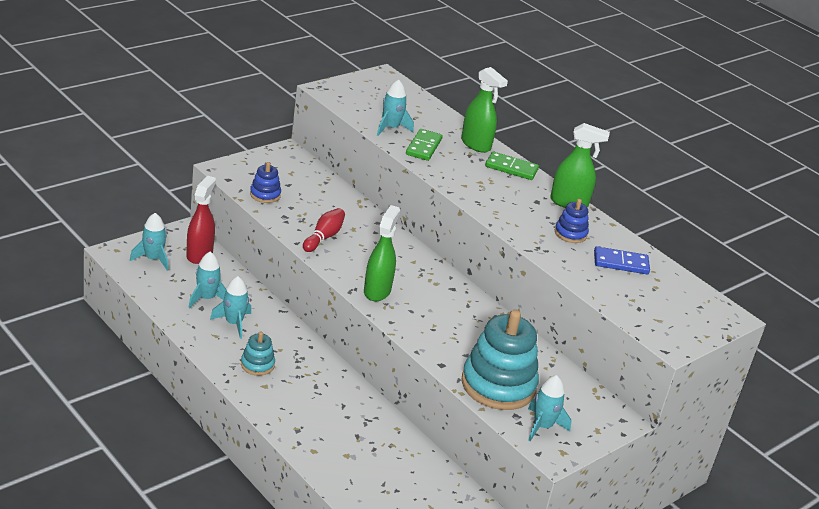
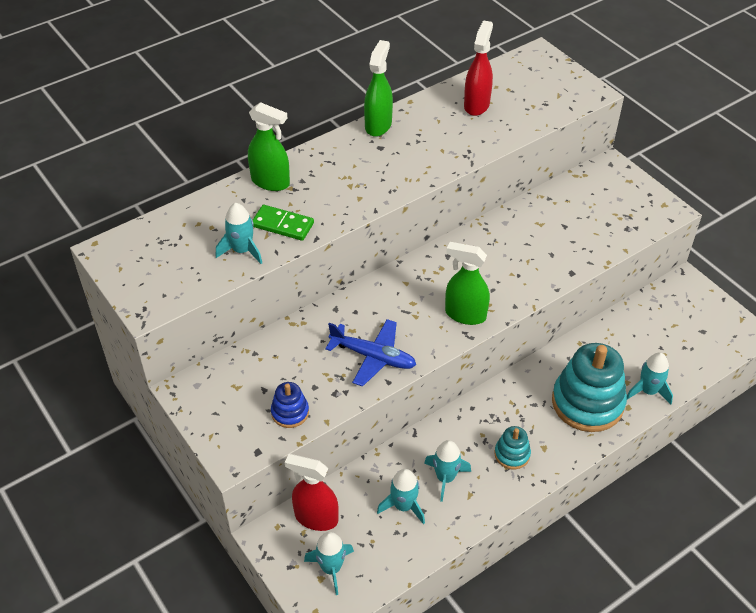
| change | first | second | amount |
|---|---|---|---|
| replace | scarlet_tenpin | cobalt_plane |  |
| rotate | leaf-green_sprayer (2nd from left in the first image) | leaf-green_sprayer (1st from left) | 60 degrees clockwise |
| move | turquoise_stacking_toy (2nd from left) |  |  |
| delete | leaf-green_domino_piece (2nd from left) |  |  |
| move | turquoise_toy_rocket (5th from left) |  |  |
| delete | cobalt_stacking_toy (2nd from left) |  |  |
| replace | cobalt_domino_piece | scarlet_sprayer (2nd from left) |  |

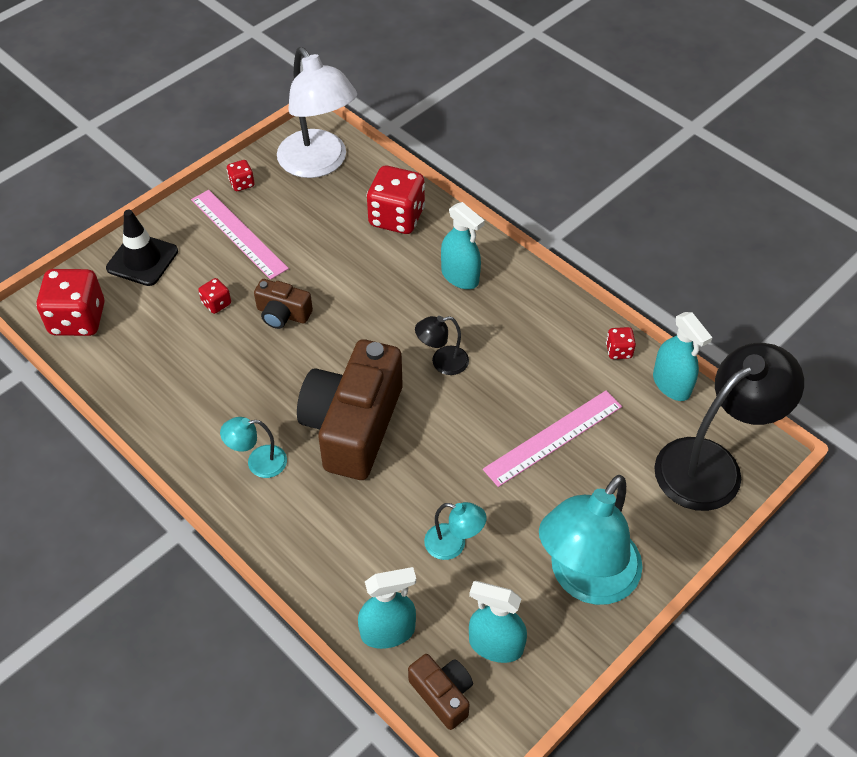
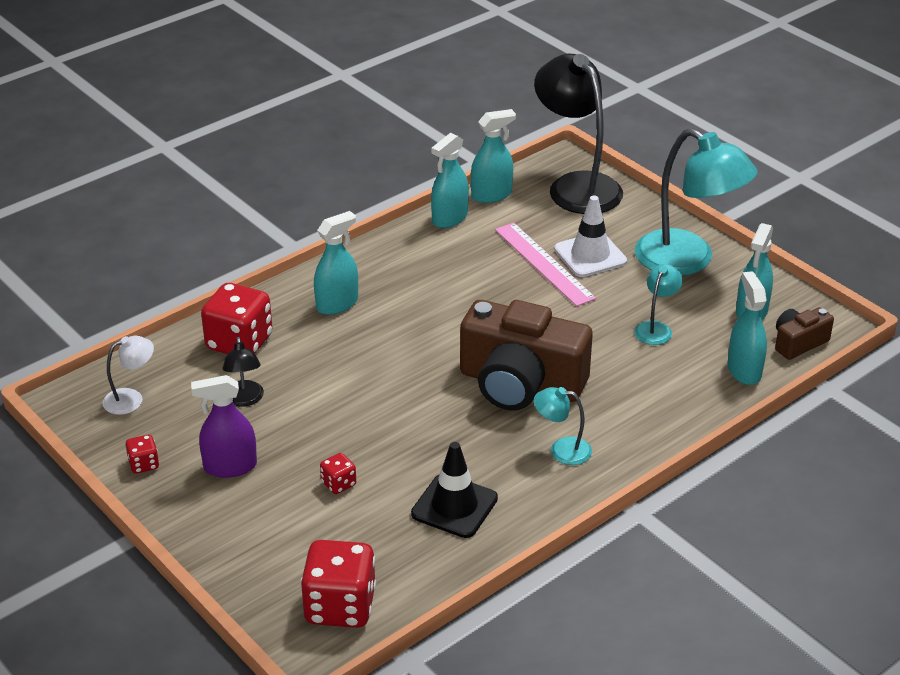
| change | first | second | amount |
|---|---|---|---|
| move | ebony_traffic_cone |  |  |
| replace | rosy_measuring_stick (1st from left) | royal_purple_sprayer |  |
| rotate | turquoise_reading_lamp (1st from left) |  | 105 degrees clockwise |
| delete | dark_brown_photo_camera (1st from left) |  |  |
| resize | pure_white_reading_lamp |  | x0.46 |
| move | ebony_reading_lamp (1st from left) |  |  |
| replace | scarlet_game_die (5th from left) | turquoise_sprayer (2nd from left) |  |
| insert |  | pure_white_traffic_cone |  |

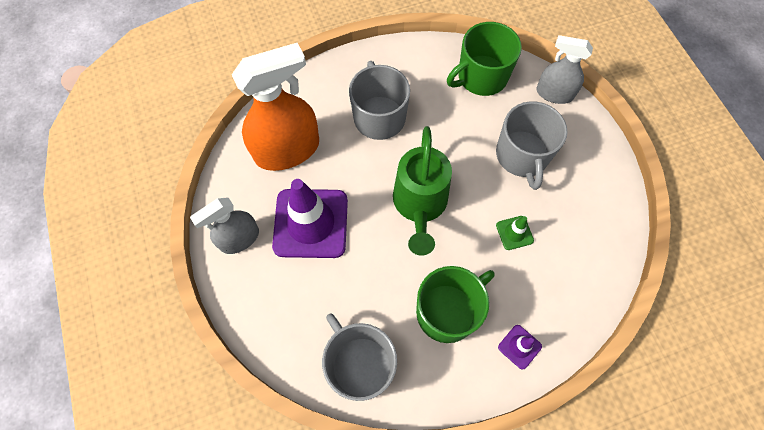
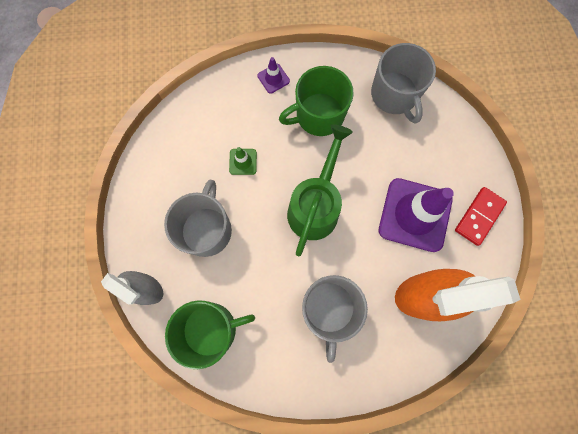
| change | first | second | amount |
|---|---|---|---|
| replace | grey_sprayer (1st from left) | scarlet_domino_piece |  |

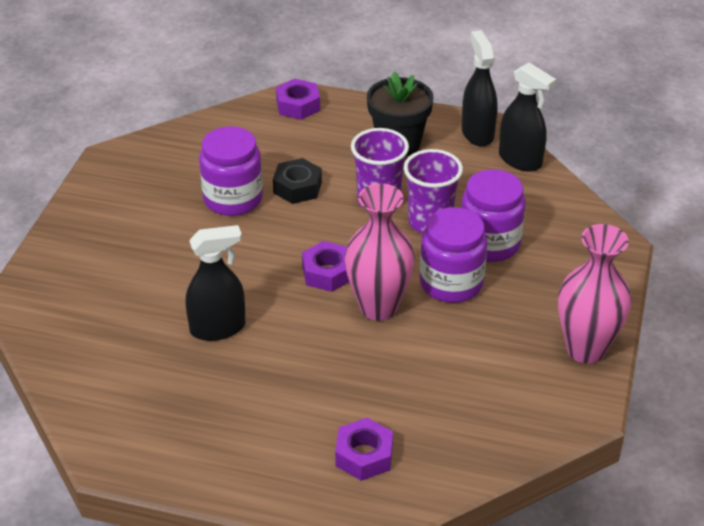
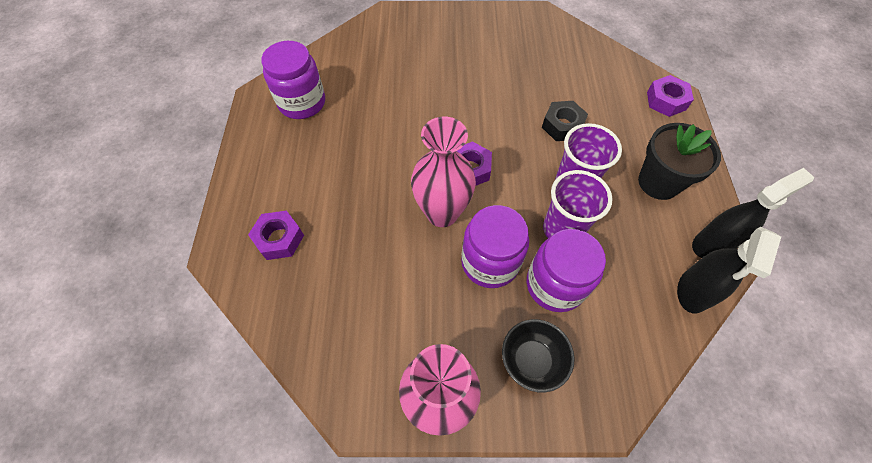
| change | first | second | amount |
|---|---|---|---|
| delete | ebony_sprayer (1st from left) |  |  |
| move | royal_purple_jam_jar (1st from left) |  |  |
| insert |  | ebony_bowl |  |

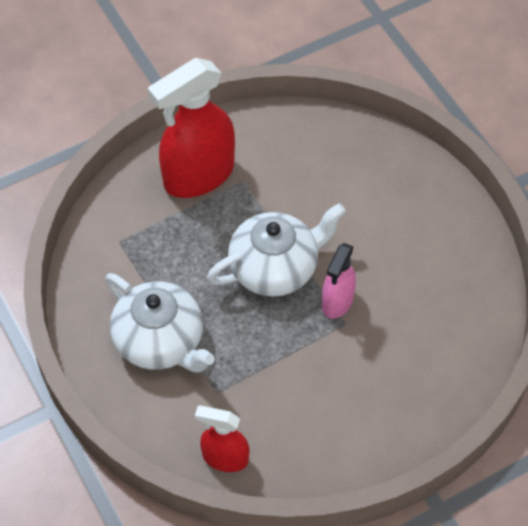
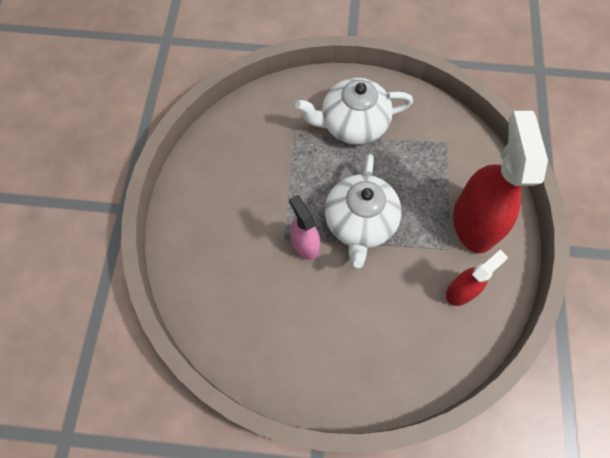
| change | first | second | amount |
|---|---|---|---|
| move | scarlet_sprayer (2nd from left in the first image) | scarlet_sprayer (1st from left) |  |

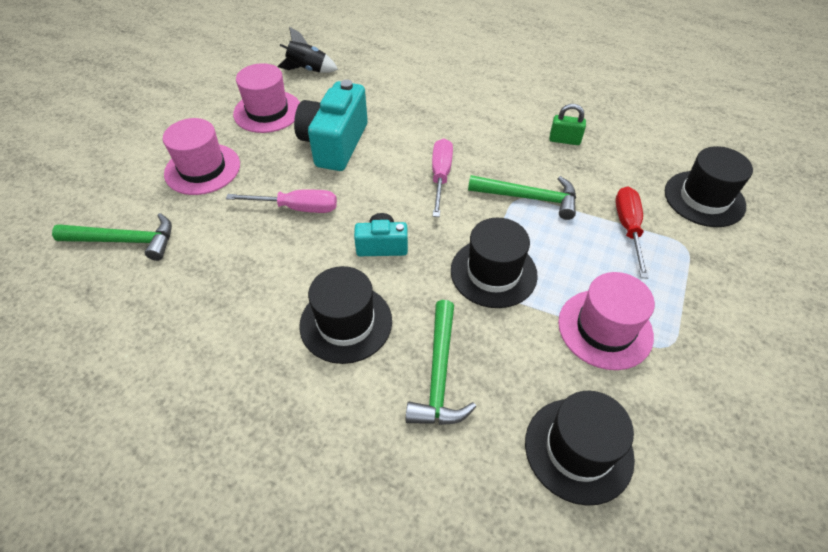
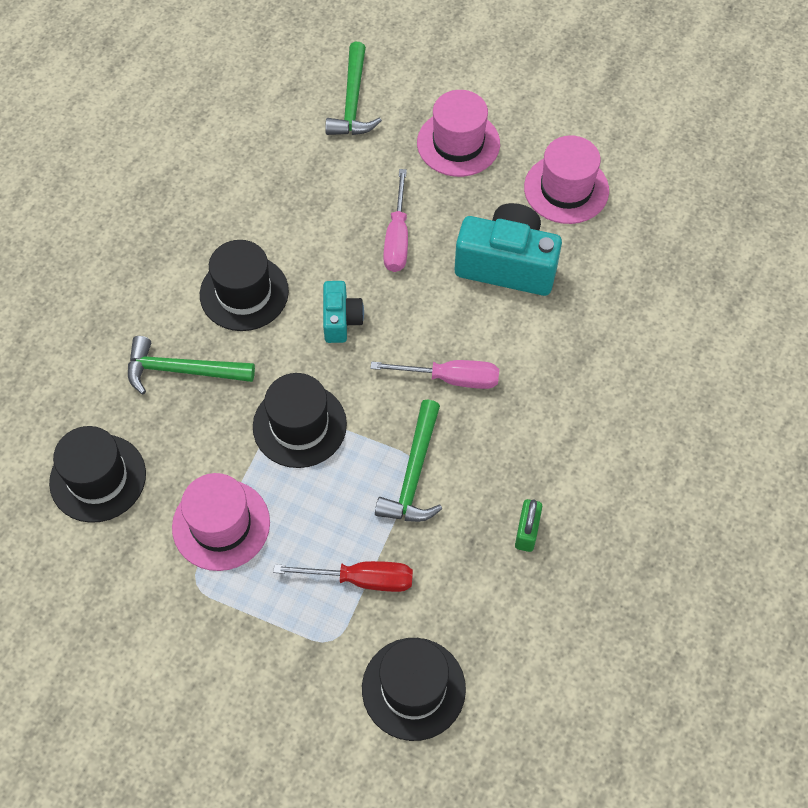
| change | first | second | amount |
|---|---|---|---|
| delete | ebony_toy_rocket |  |  |

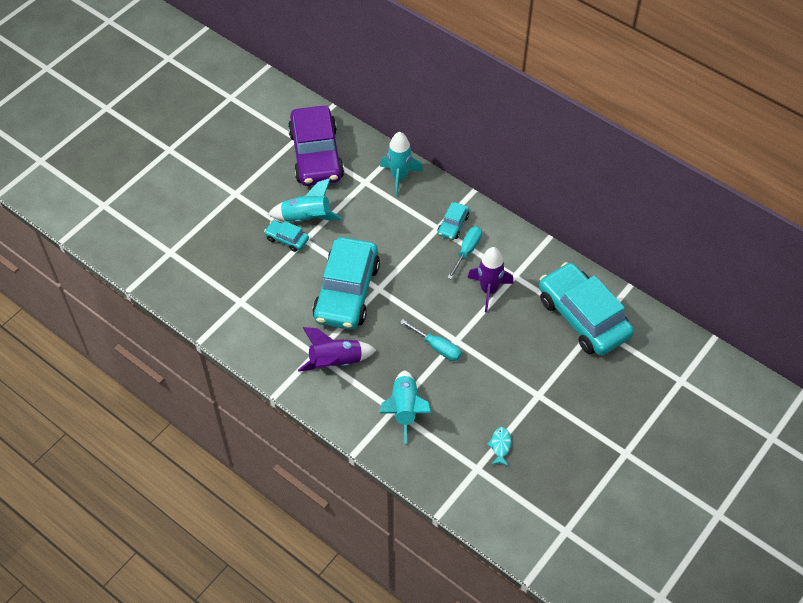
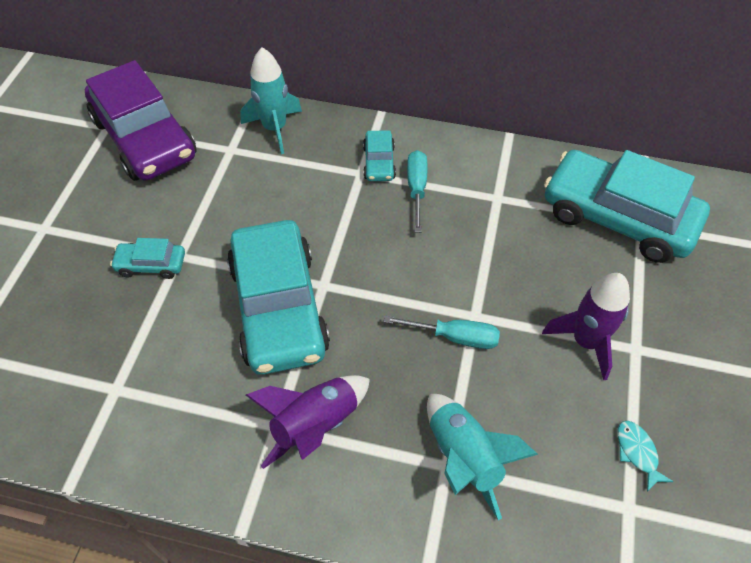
| change | first | second | amount |
|---|---|---|---|
| delete | turquoise_toy_rocket (1st from left) |  |  |
| move | royal_purple_toy_rocket (2nd from left) |  |  |

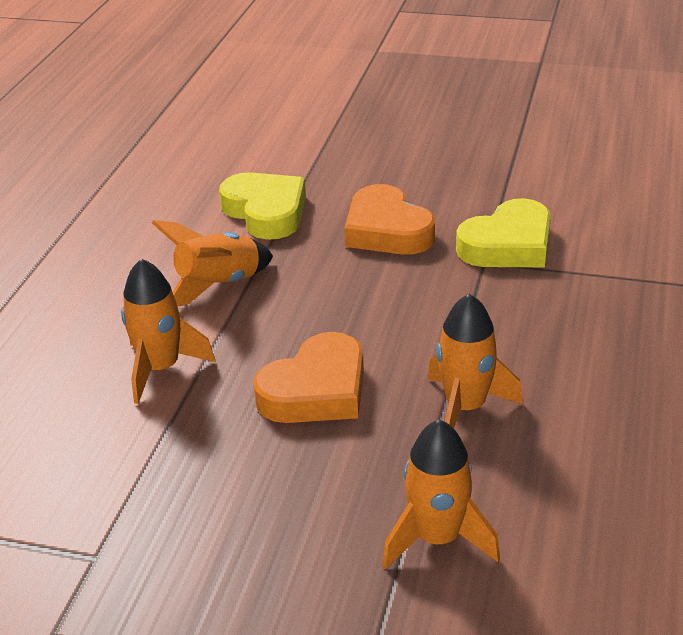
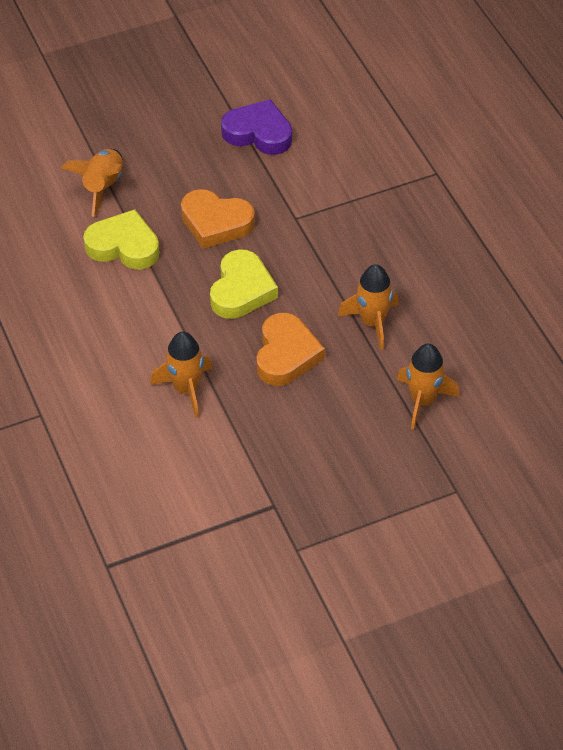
| change | first | second | amount |
|---|---|---|---|
| move | bright_orange_toy_rocket (2nd from left in the first image) | bright_orange_toy_rocket (1st from left) |  |
| move | bright_yellow_love_heart (2nd from left) |  |  |
| insert |  | royal_purple_love_heart |  |

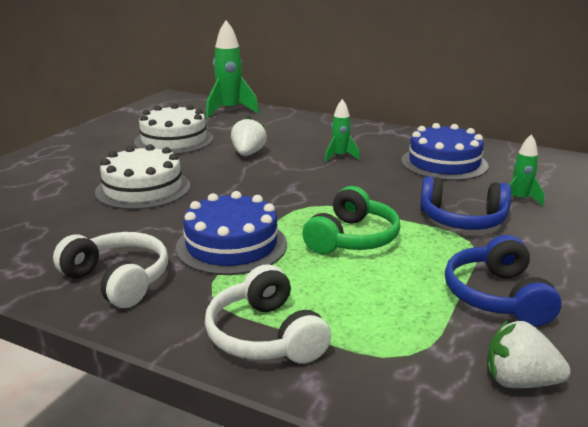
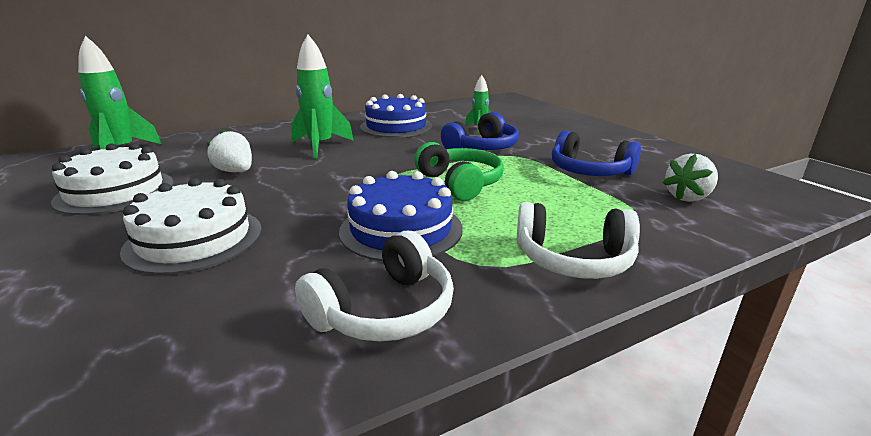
| change | first | second | amount |
|---|---|---|---|
| rotate | pure_white_headset (1st from left) |  | 150 degrees clockwise |
| resize | leaf-green_toy_rocket (2nd from left) |  | x1.79 |

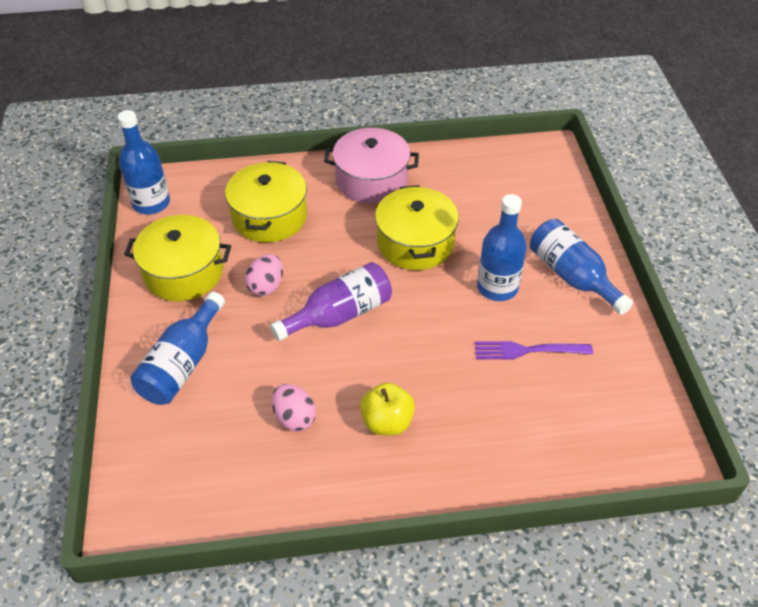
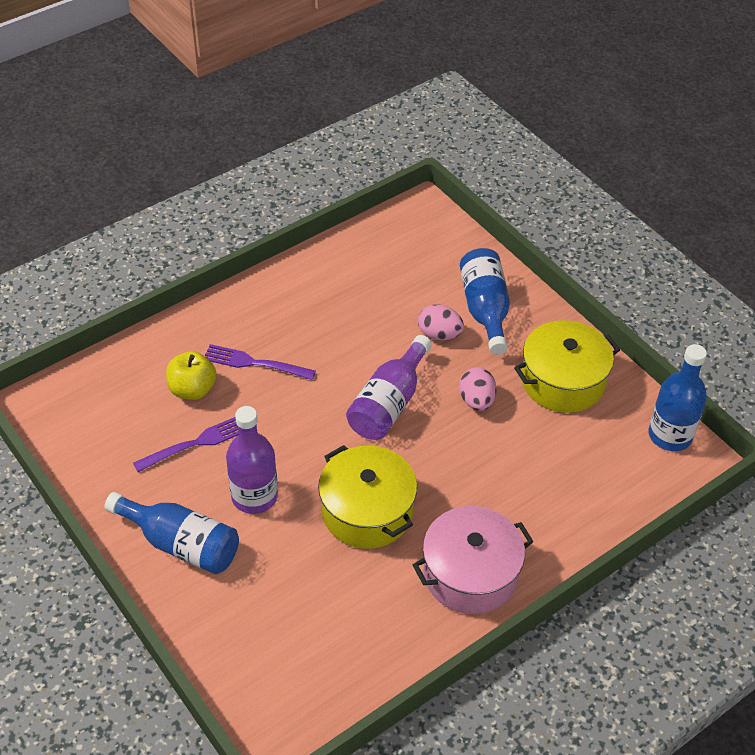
| change | first | second | amount |
|---|---|---|---|
| delete | bright_yellow_pot (2nd from left) |  |  |
| move | rosy_egg_shape (2nd from left in the first image) | rosy_egg_shape (1st from left) |  |
| move | bright_yellow_apple |  |  |
| recolor | cobalt_bottle (3rd from left) | royal_purple_bottle (1st from left) |  |
| insert |  | royal_purple_fork (2nd from left) |  |

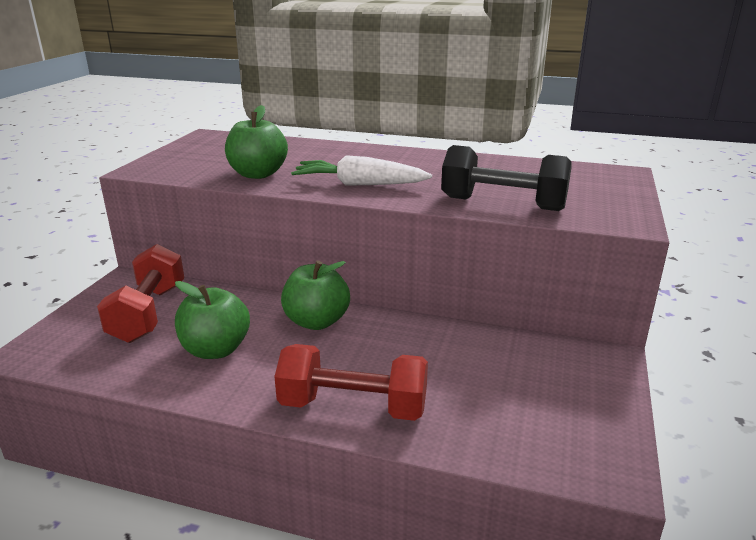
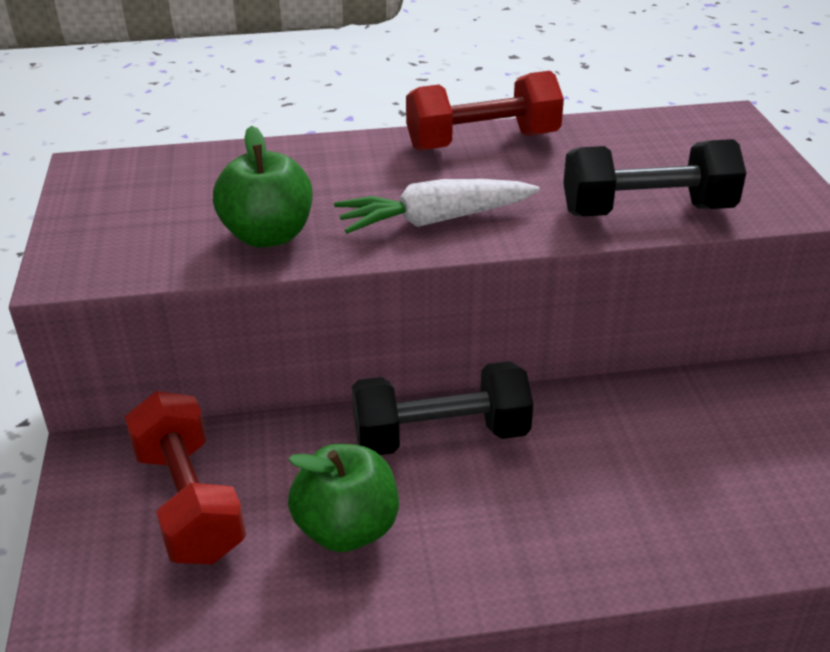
| change | first | second | amount |
|---|---|---|---|
| move | scarlet_free_weight (2nd from left) |  |  |
| replace | leaf-green_apple (3rd from left) | ebony_free_weight (1st from left) |  |

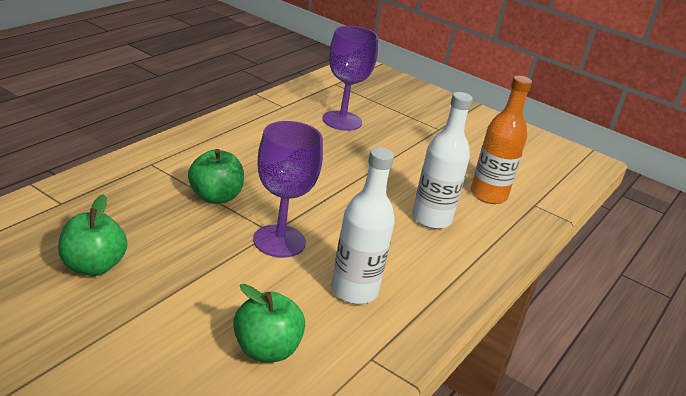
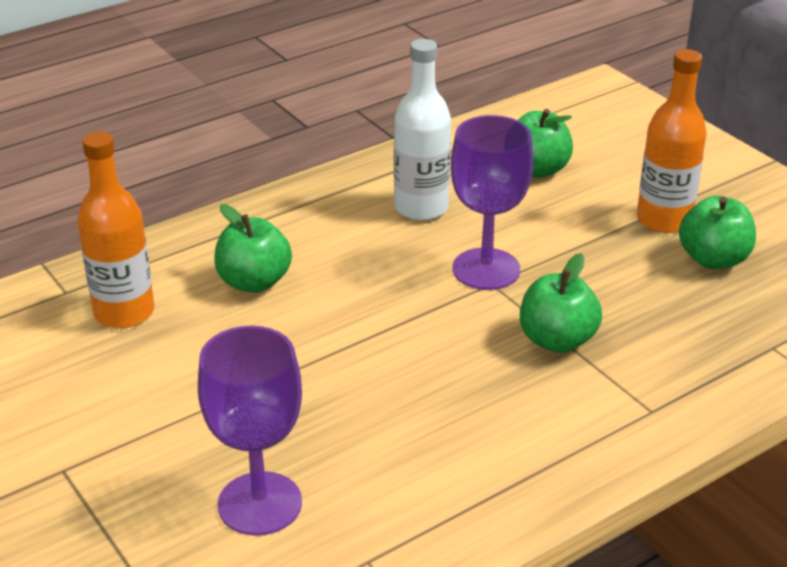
| change | first | second | amount |
|---|---|---|---|
| replace | pure_white_bottle (2nd from left) | leaf-green_apple (1st from left) |  |
| insert |  | bright_orange_bottle (2nd from left) |  |

